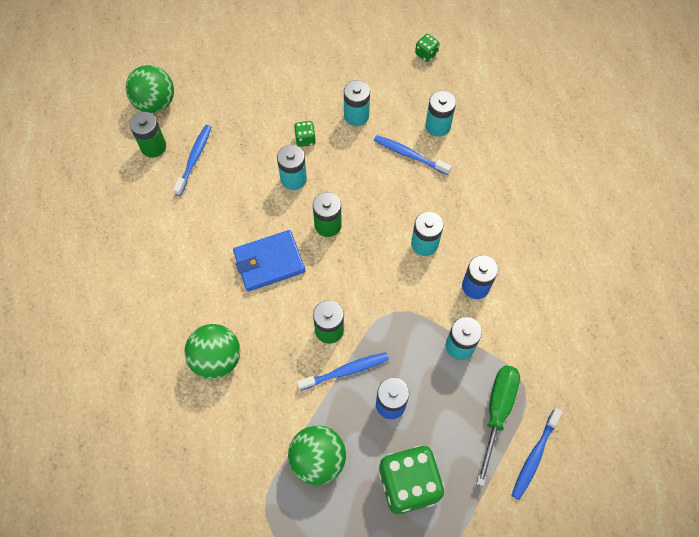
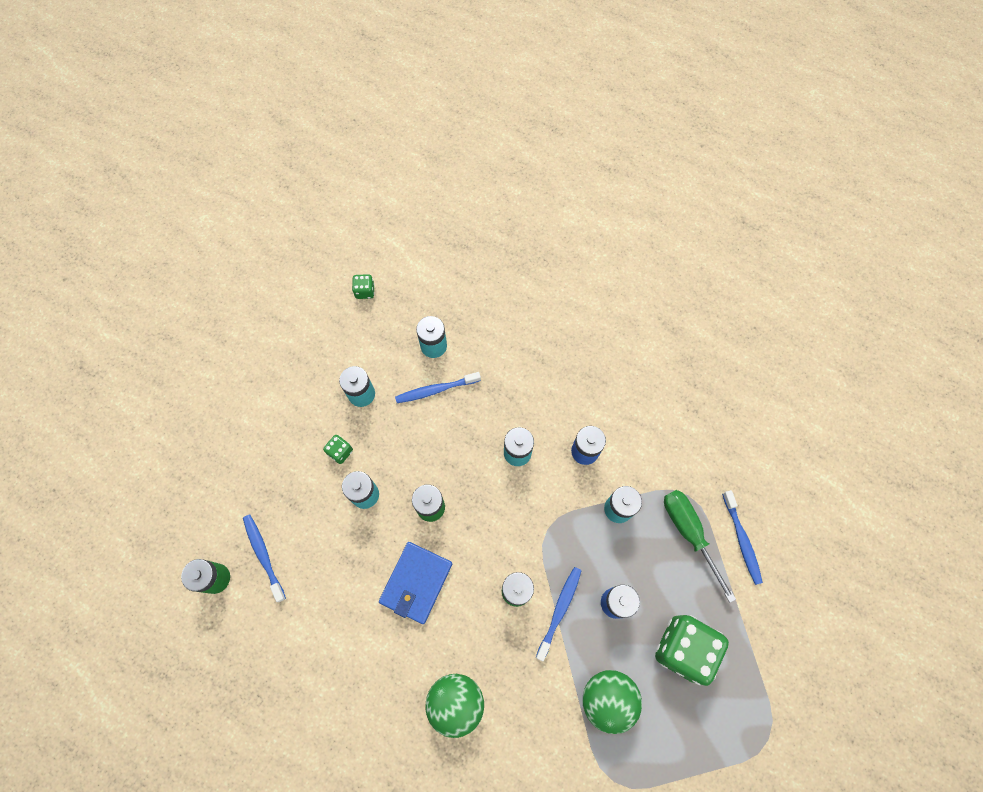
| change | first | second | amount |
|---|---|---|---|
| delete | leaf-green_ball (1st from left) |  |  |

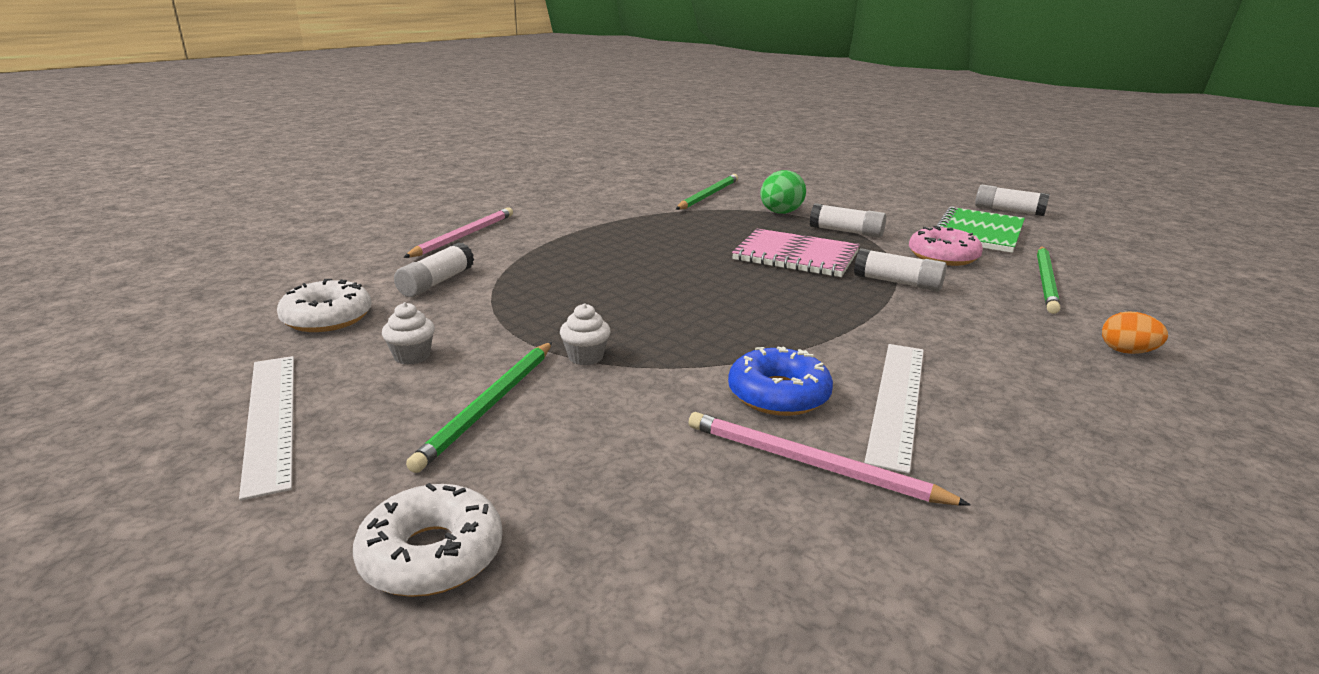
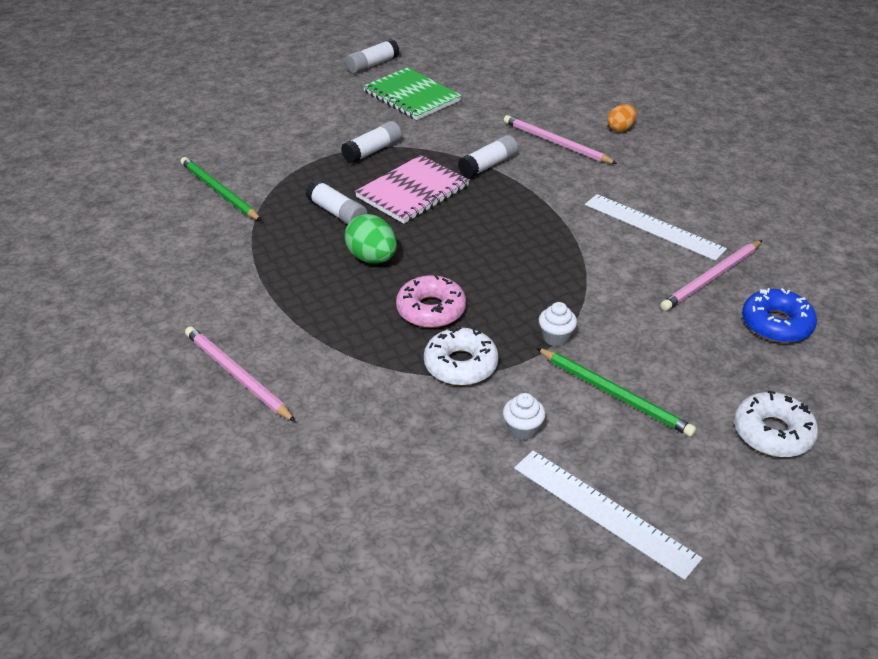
| change | first | second | amount |
|---|---|---|---|
| rotate | pure_white_measuring_stick (1st from left) |  | 45 degrees clockwise |
| move | pure_white_doughnut (1st from left) |  |  |
| move | pure_white_glue (1st from left) |  |  |
| move | cobalt_doughnut |  |  |
| move | leaf-green_egg_shape |  |  |
| move | rosy_doughnut |  |  |
| delete | leaf-green_wooden_pencil (3rd from left) |  |  |
| insert |  | rosy_wooden_pencil (2nd from left) |  |

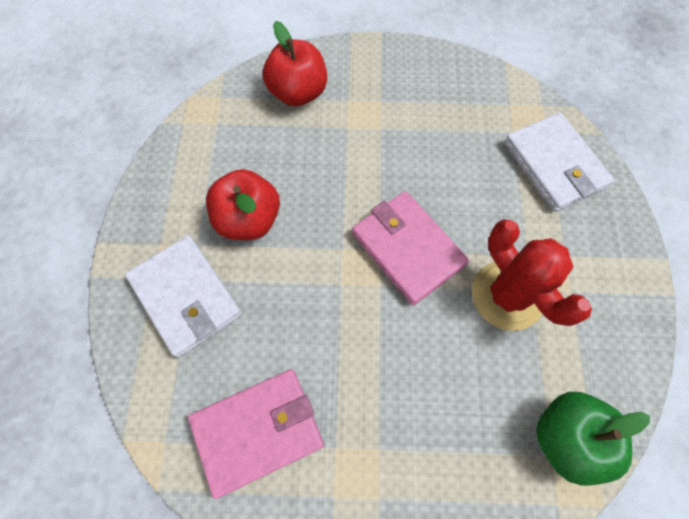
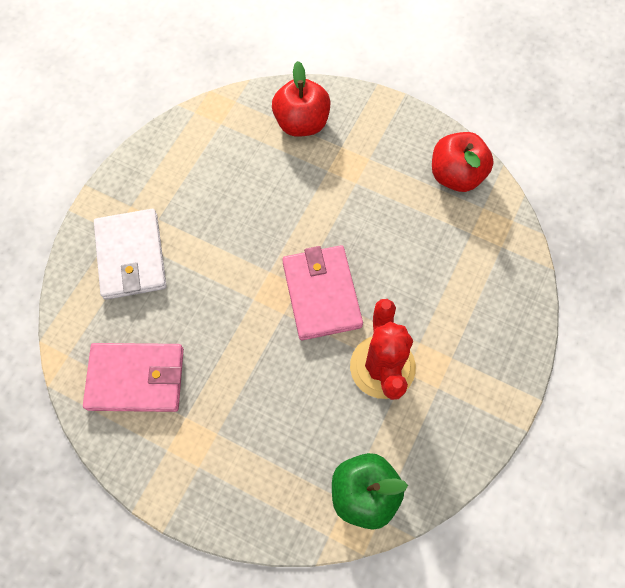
| change | first | second | amount |
|---|---|---|---|
| move | scarlet_apple (1st from left in the first image) | scarlet_apple (2nd from left) |  |
| delete | pure_white_wallet (2nd from left) |  |  |

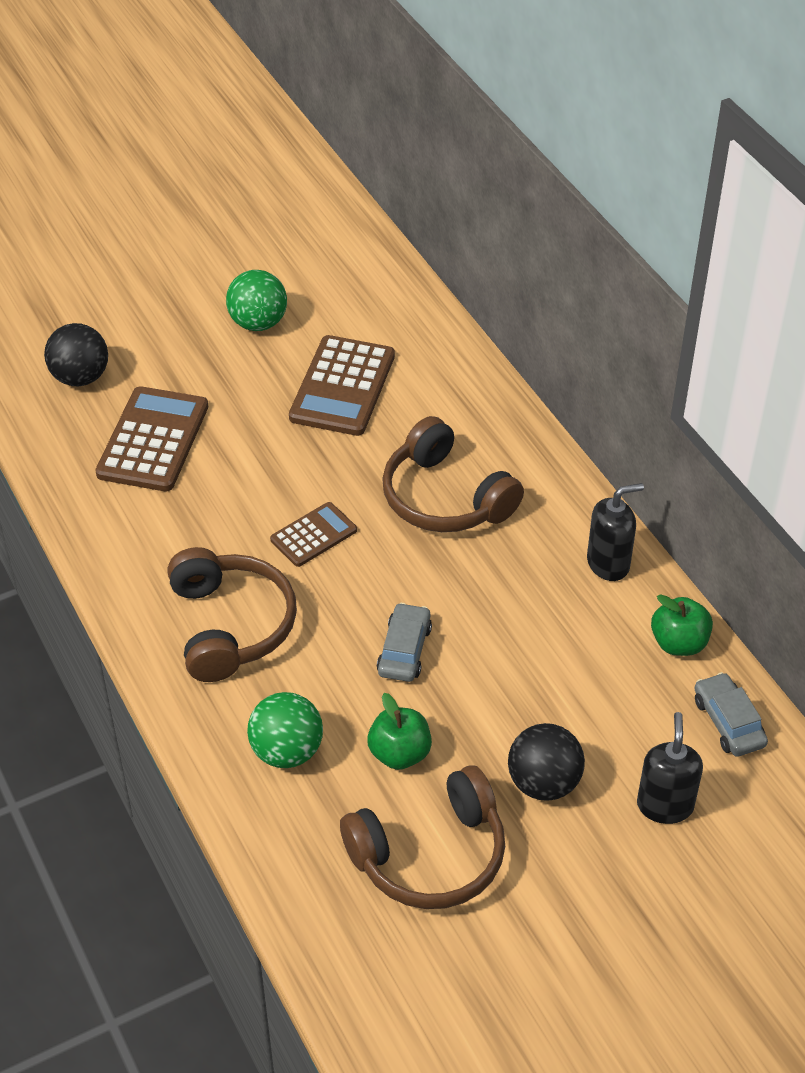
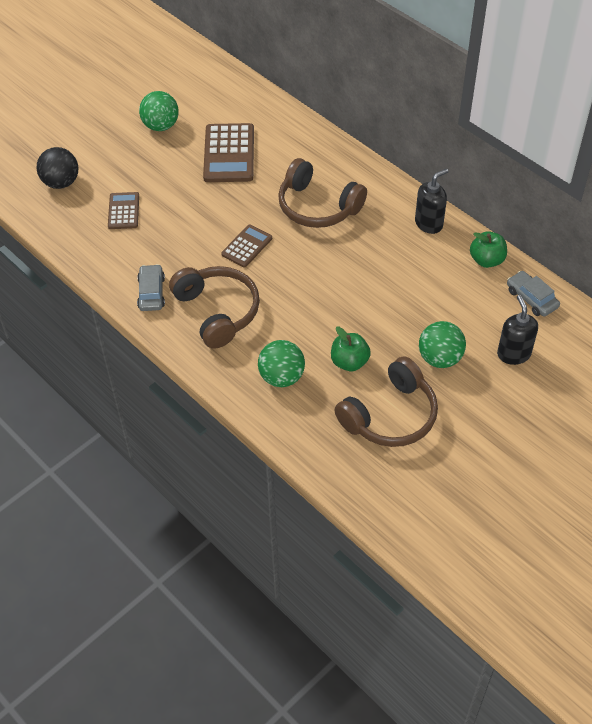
| change | first | second | amount |
|---|---|---|---|
| resize | dark_brown_adding_machine (1st from left) |  | x0.58 |
| move | grey_toy_car (1st from left) |  |  |
| recolor | ebony_ball (2nd from left) | leaf-green_ball (3rd from left) |  |

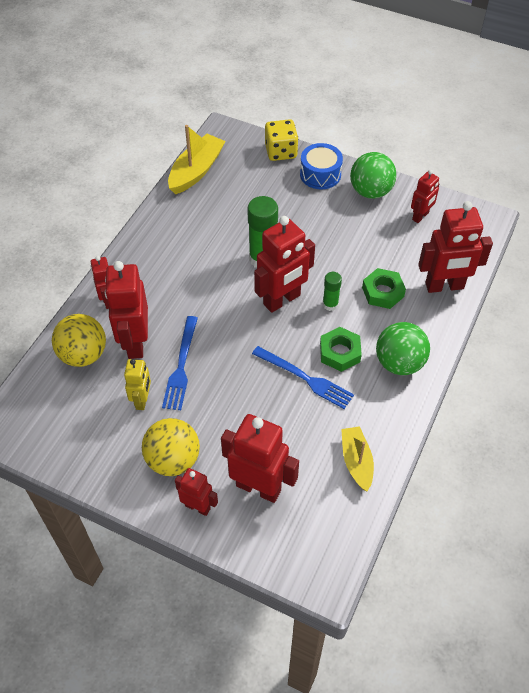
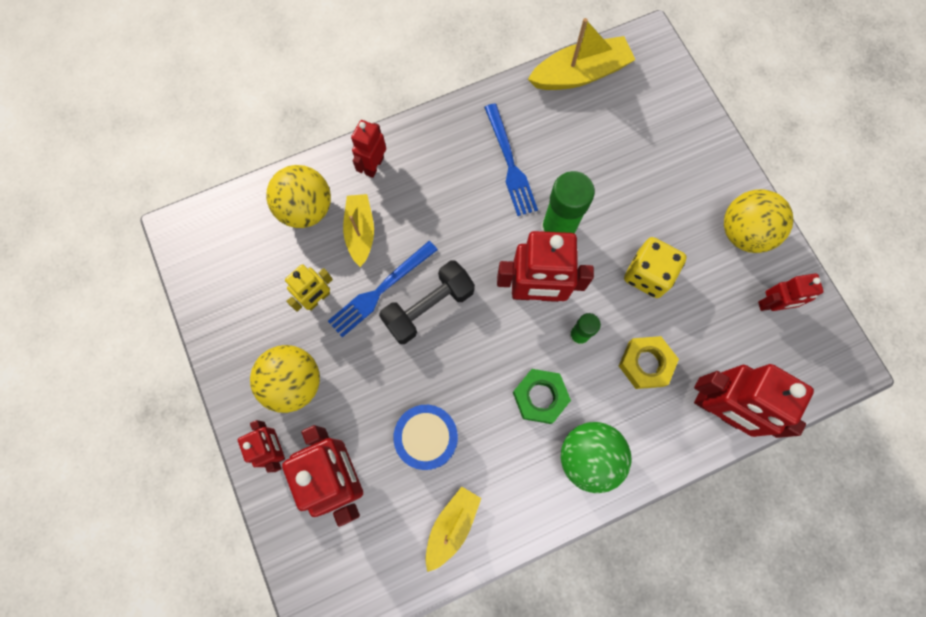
| change | first | second | amount |
|---|---|---|---|
| replace | scarlet_robot (2nd from left) | bright_yellow_toy_boat (1st from left) |  |
| move | cobalt_fork (2nd from left) |  |  |
| move | bright_yellow_game_die |  |  |
| move | cobalt_toy_drum |  |  |
| recolor | leaf-green_ball (1st from left) | bright_yellow_ball (3rd from left) |  |
| recolor | leaf-green_hex_nut (2nd from left) | bright_yellow_hex_nut |  |
| insert |  | ebony_free_weight |  |

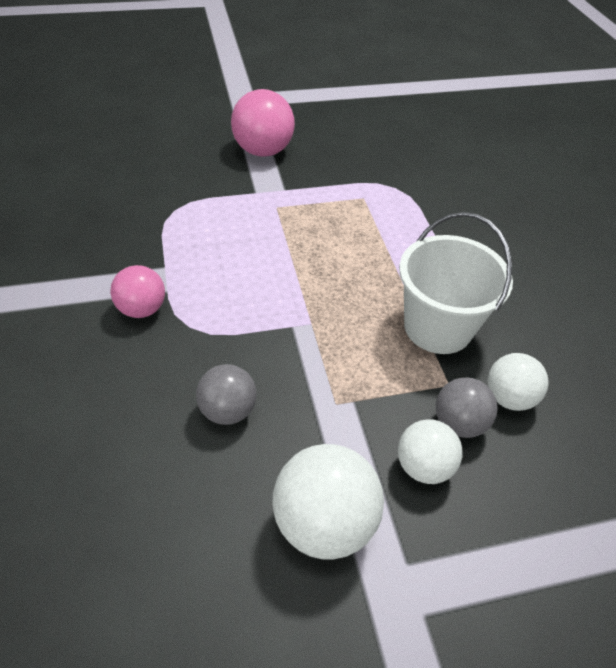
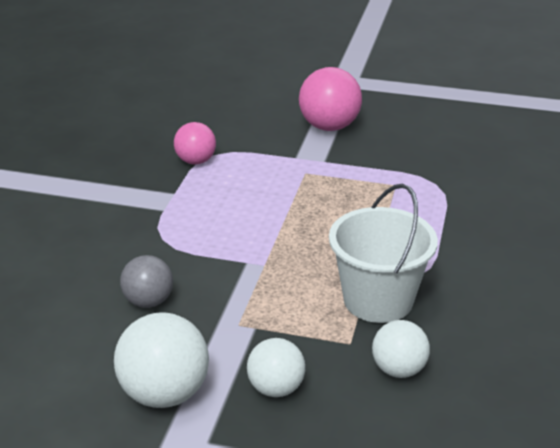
| change | first | second | amount |
|---|---|---|---|
| move | rosy_ball (1st from left) |  |  |
| delete | grey_ball (2nd from left) |  |  |

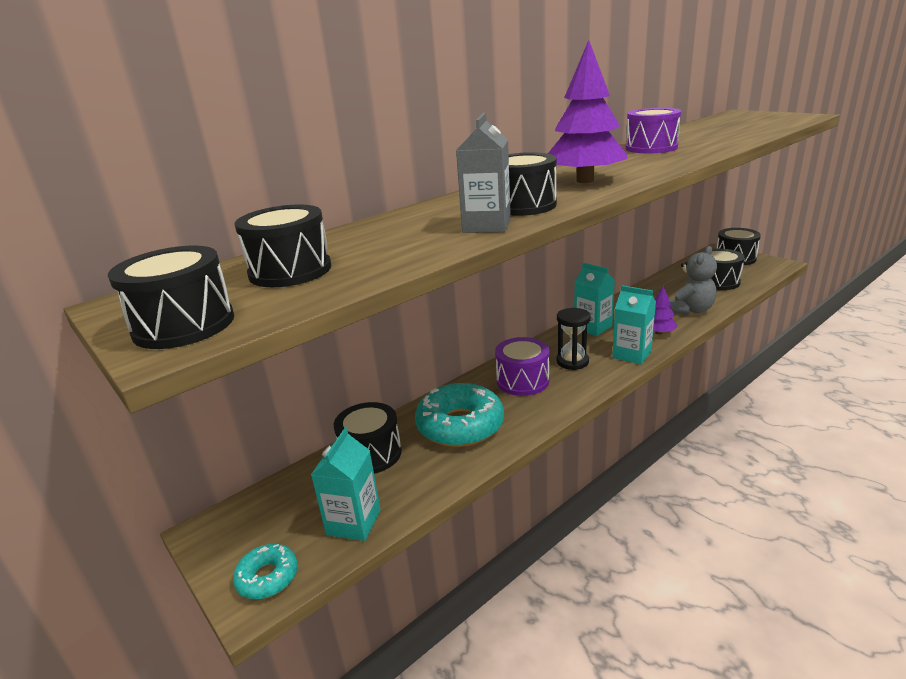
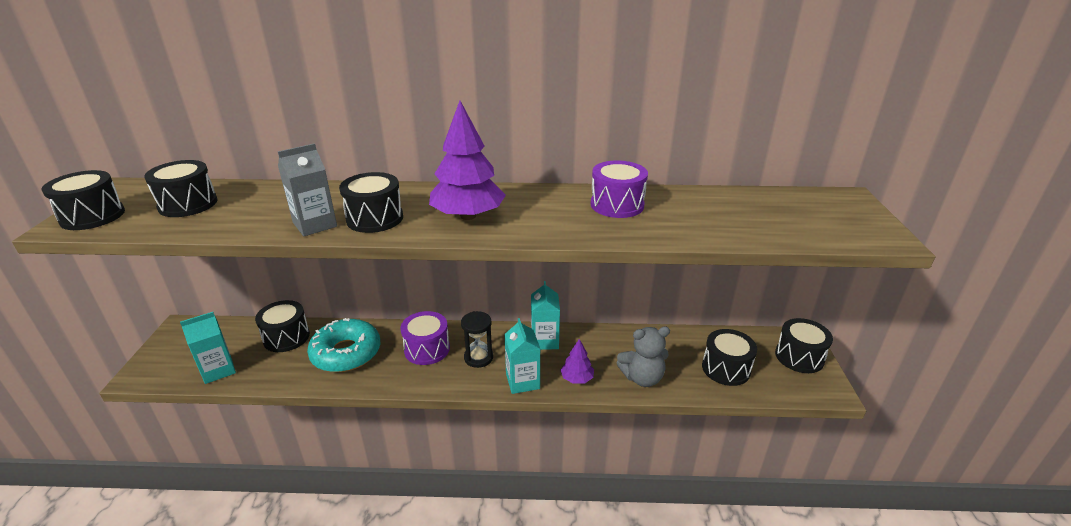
| change | first | second | amount |
|---|---|---|---|
| delete | turquoise_doughnut (1st from left) |  |  |

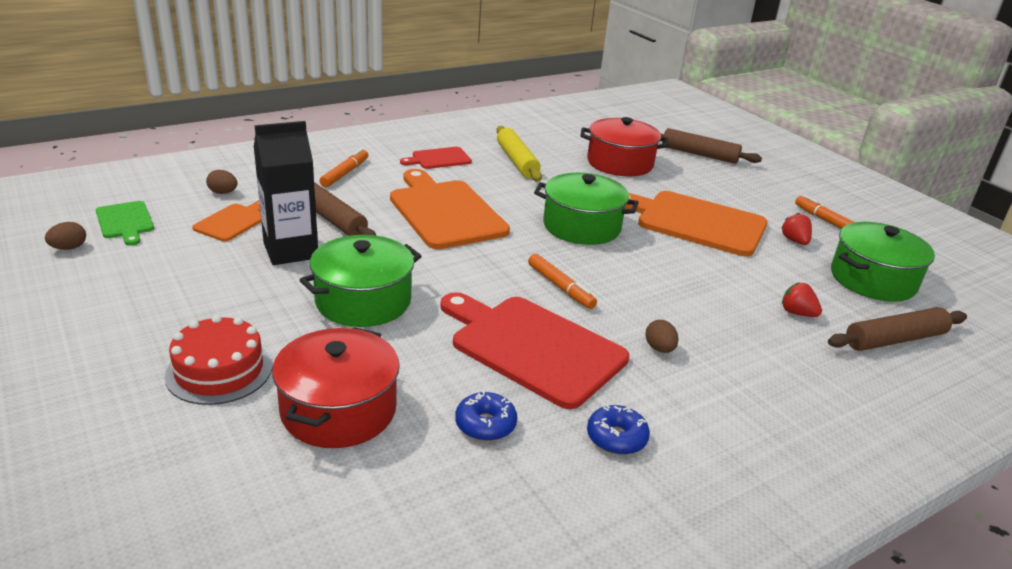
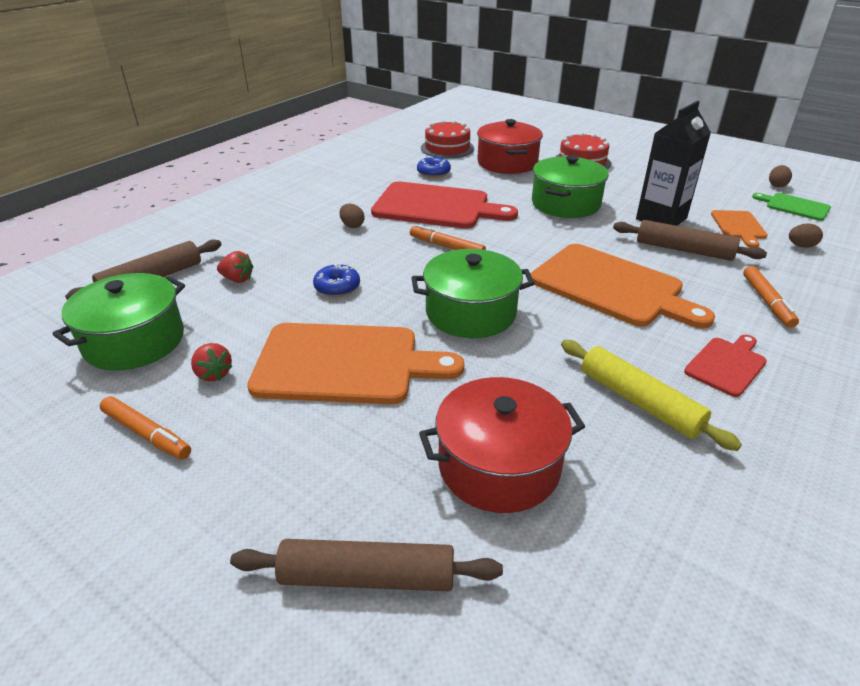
| change | first | second | amount |
|---|---|---|---|
| move | cobalt_doughnut (2nd from left in the first image) | cobalt_doughnut (1st from left) |  |
| insert |  | scarlet_cake (1st from left) |  |

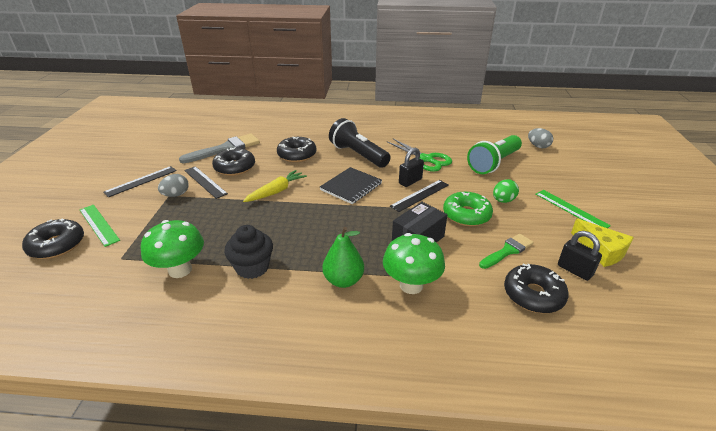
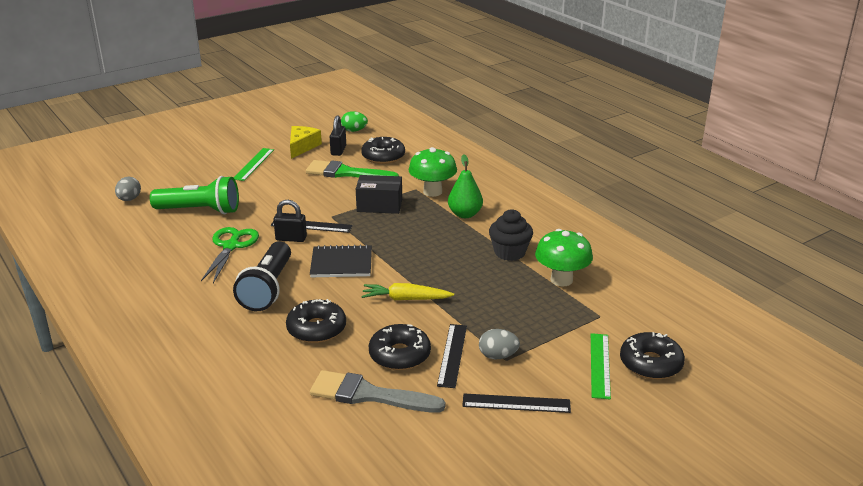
| change | first | second | amount |
|---|---|---|---|
| delete | leaf-green_doughnut |  |  |
| resize | leaf-green_paintbrush |  | x1.58 |
| move | leaf-green_egg_shape |  |  |

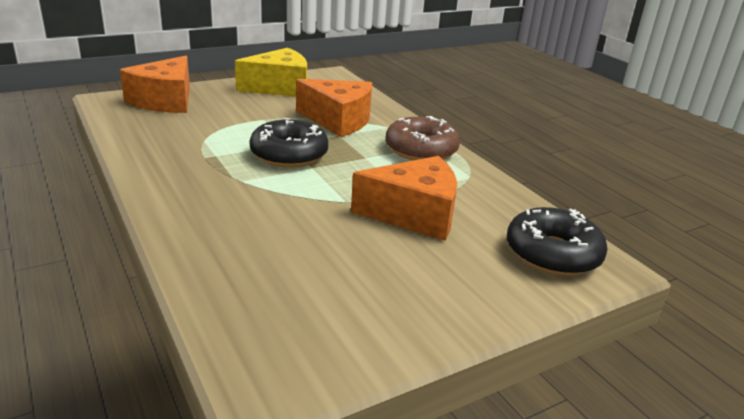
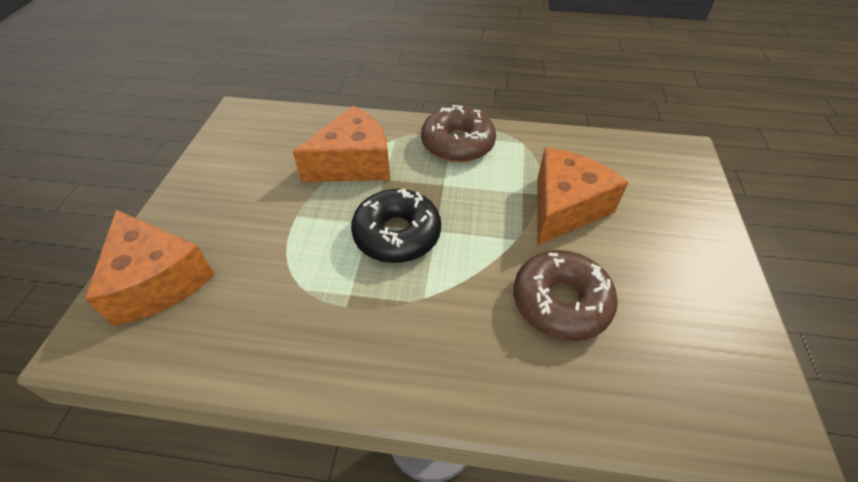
| change | first | second | amount |
|---|---|---|---|
| delete | bright_yellow_cheese |  |  |
| delete | ebony_doughnut (2nd from left) |  |  |
| insert |  | dark_brown_doughnut (2nd from left) |  |

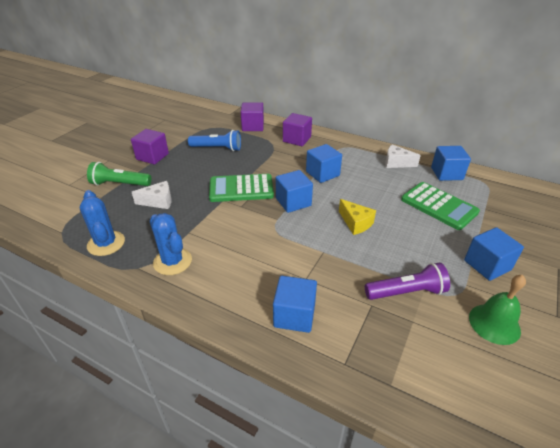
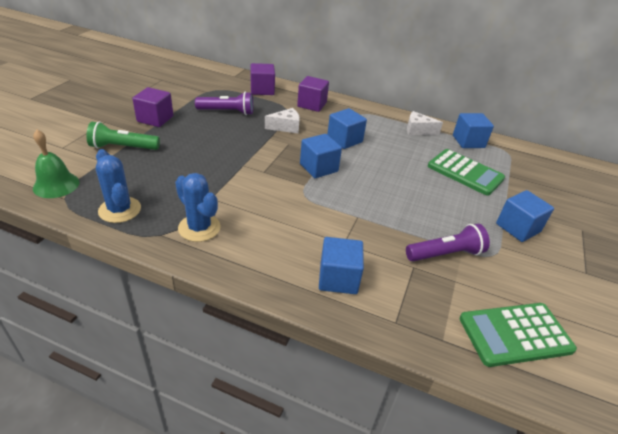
| change | first | second | amount |
|---|---|---|---|
| move | pure_white_cheese (1st from left) |  |  |
| recolor | cobalt_flashlight | royal_purple_flashlight (1st from left) |  |
| move | leaf-green_adding_machine (1st from left in the first image) | leaf-green_adding_machine (2nd from left) |  |
| delete | bright_yellow_cheese |  |  |
| move | leaf-green_bell |  |  |

